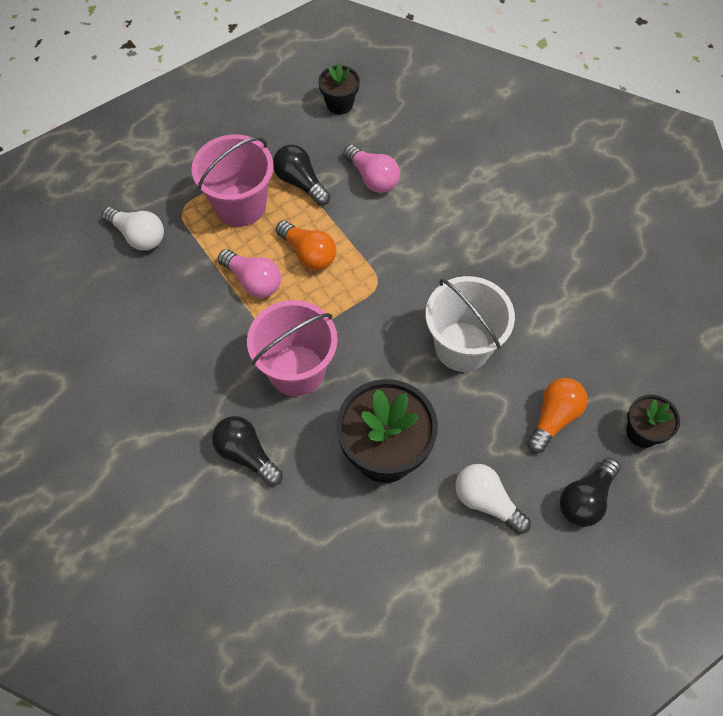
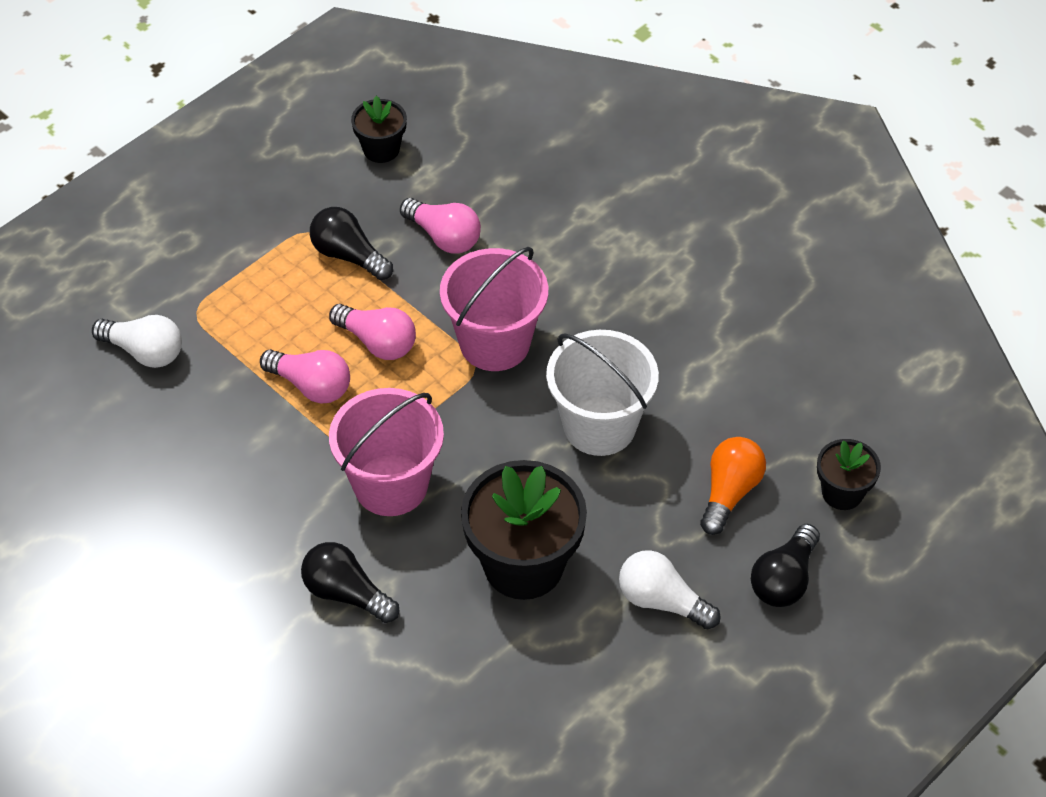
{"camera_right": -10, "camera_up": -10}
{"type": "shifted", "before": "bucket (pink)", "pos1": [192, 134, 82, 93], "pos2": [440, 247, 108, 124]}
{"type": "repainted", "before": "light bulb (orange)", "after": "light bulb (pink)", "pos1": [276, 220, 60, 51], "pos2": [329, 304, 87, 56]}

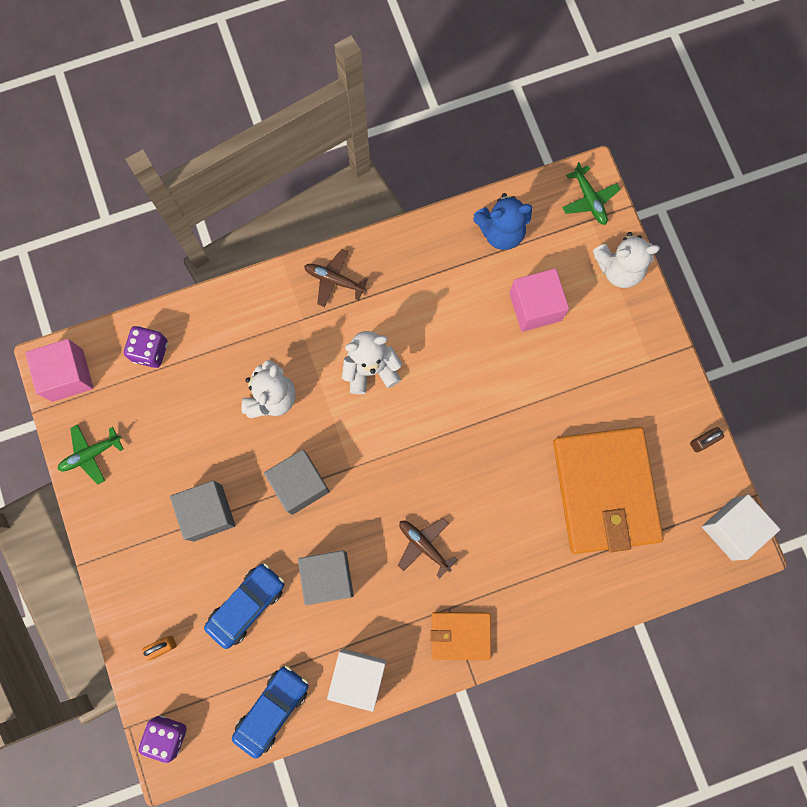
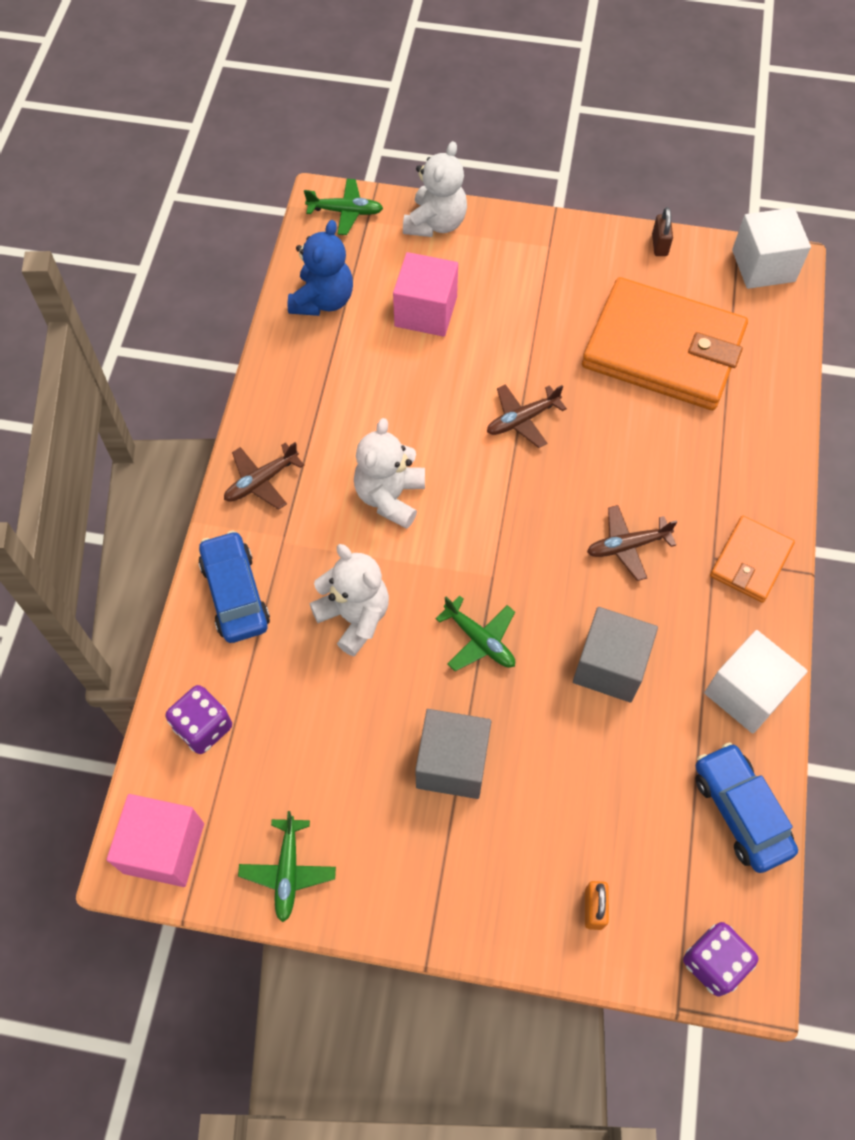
{"camera_right": -60, "camera_up": -15}
{"type": "shifted", "before": "car (blue)", "pos1": [204, 563, 81, 86], "pos2": [198, 530, 72, 113]}
{"type": "swapped", "before": "cube (grey)", "after": "plane (green)", "pos1": [264, 449, 66, 66], "pos2": [436, 596, 79, 75]}
{"type": "new", "after": "plane (brown)", "pos2": [487, 384, 80, 64]}

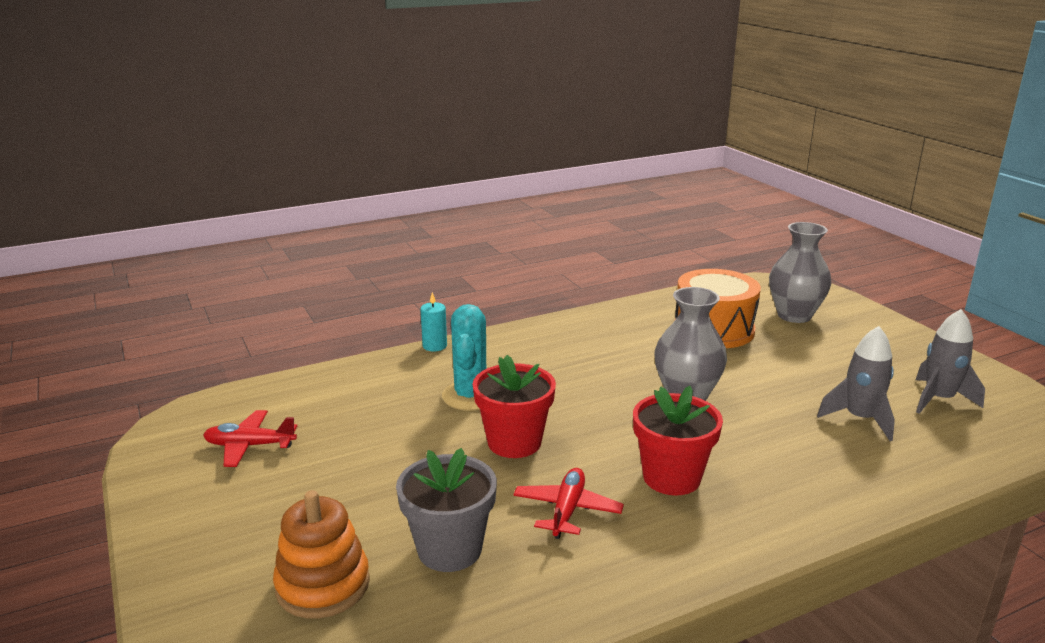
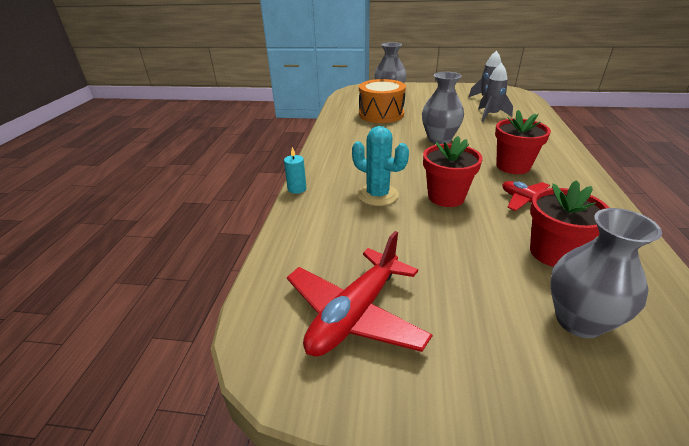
{"camera_right": -55, "camera_up": 10}
{"type": "scaled", "before": "plane (red)", "pos1": [203, 410, 94, 57], "pos2": [287, 231, 145, 126], "scale": 1.69}
{"type": "swapped", "before": "stacking toy (orange)", "after": "vase (grey)", "pos1": [273, 490, 97, 128], "pos2": [550, 208, 112, 130]}
{"type": "repainted", "before": "flower pot (grey)", "after": "flower pot (red)", "pos1": [396, 448, 101, 124], "pos2": [530, 180, 79, 87]}

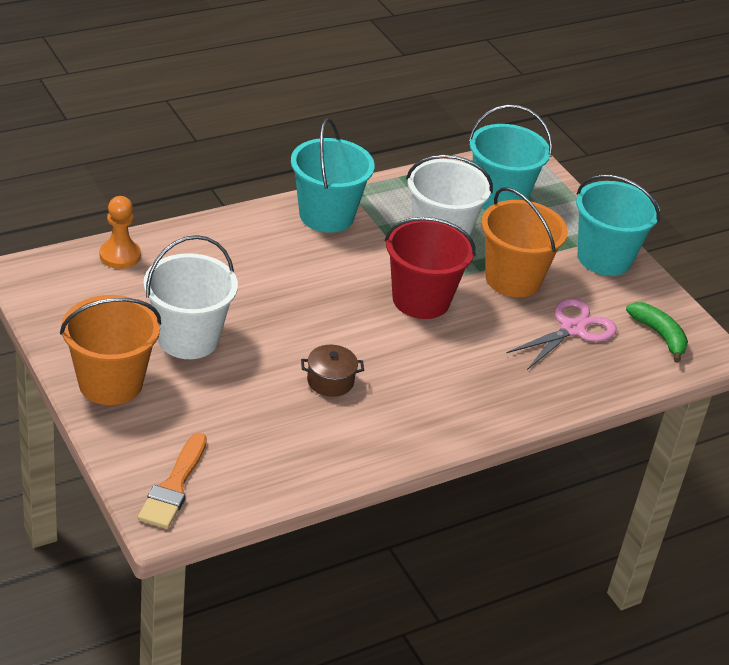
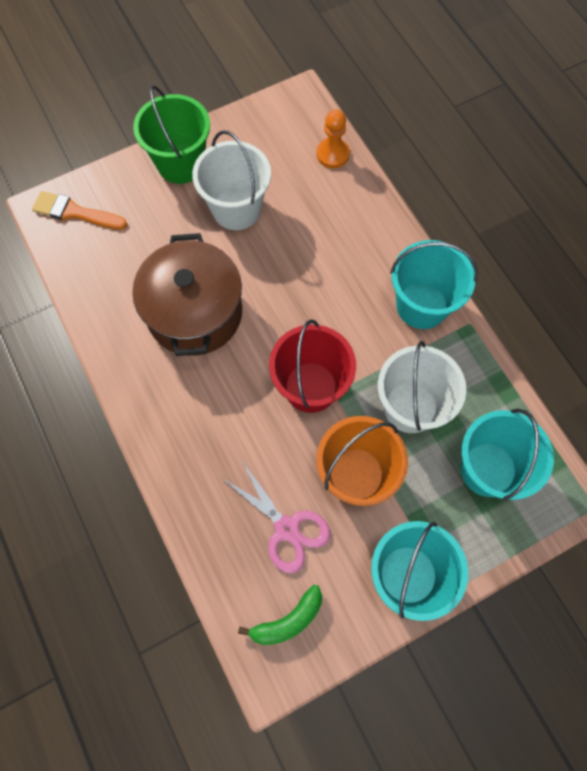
{"camera_right": 95, "camera_up": 30}
{"type": "repainted", "before": "bucket (orange)", "after": "bucket (green)", "pos1": [60, 295, 101, 110], "pos2": [133, 85, 77, 99]}
{"type": "scaled", "before": "pot (brown)", "pos1": [301, 345, 63, 52], "pos2": [132, 233, 110, 123], "scale": 2.44}

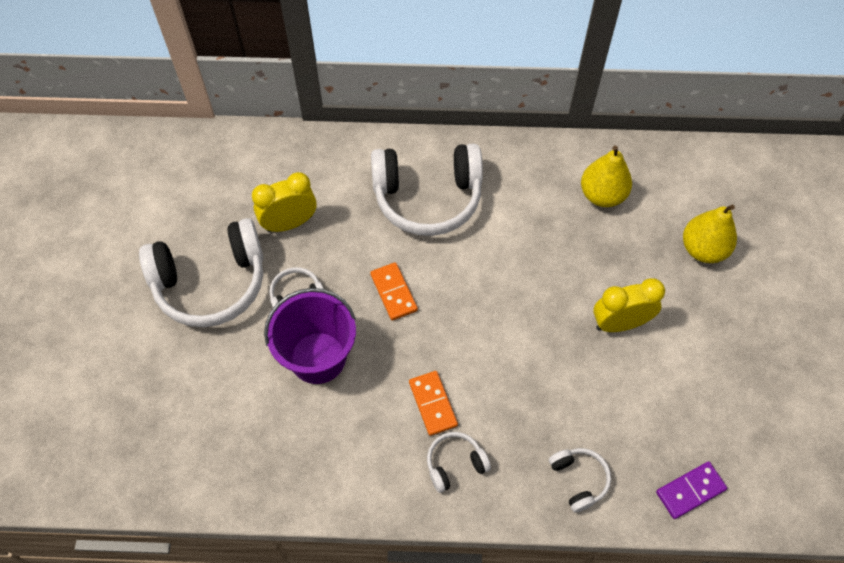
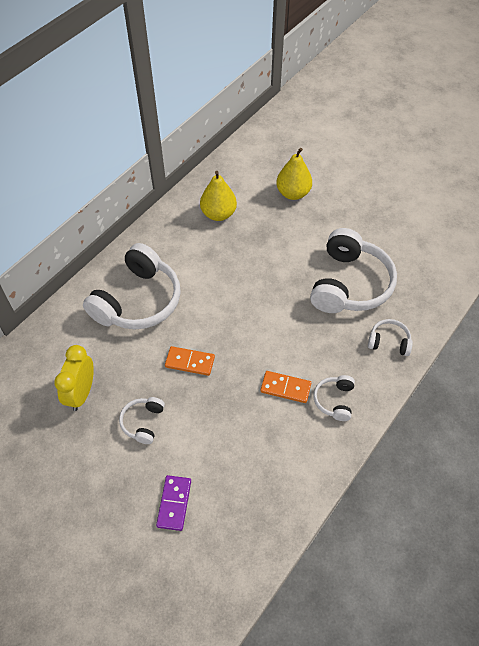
{"camera_right": -55, "camera_up": -5}
{"type": "shifted", "before": "headphones (white)", "pos1": [139, 218, 124, 109], "pos2": [310, 228, 87, 85]}
{"type": "gone", "before": "bucket (purple)", "pos1": [264, 288, 92, 96]}
{"type": "gone", "before": "clock (yellow)", "pos1": [593, 278, 72, 54]}
{"type": "shifted", "before": "domino (purple)", "pos1": [656, 462, 71, 57], "pos2": [156, 475, 35, 56]}

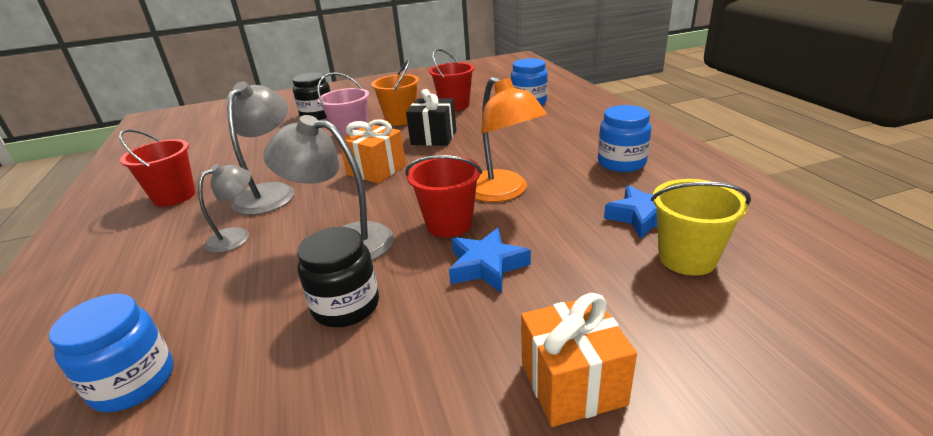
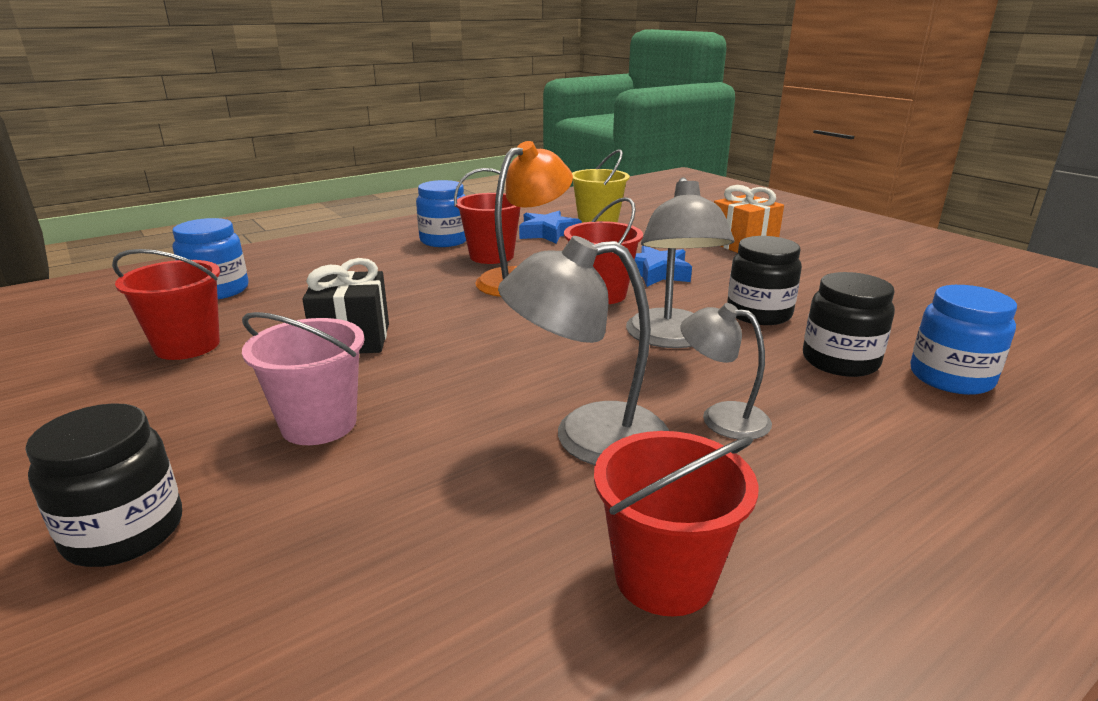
{"camera_right": -110, "camera_up": -5}
{"type": "gone", "before": "gift (orange)", "pos1": [341, 119, 65, 64]}
{"type": "gone", "before": "bucket (orange)", "pos1": [371, 59, 48, 67]}
{"type": "new", "after": "bucket (red)", "pos2": [454, 168, 67, 96]}
{"type": "new", "after": "jar (black)", "pos2": [803, 272, 92, 105]}

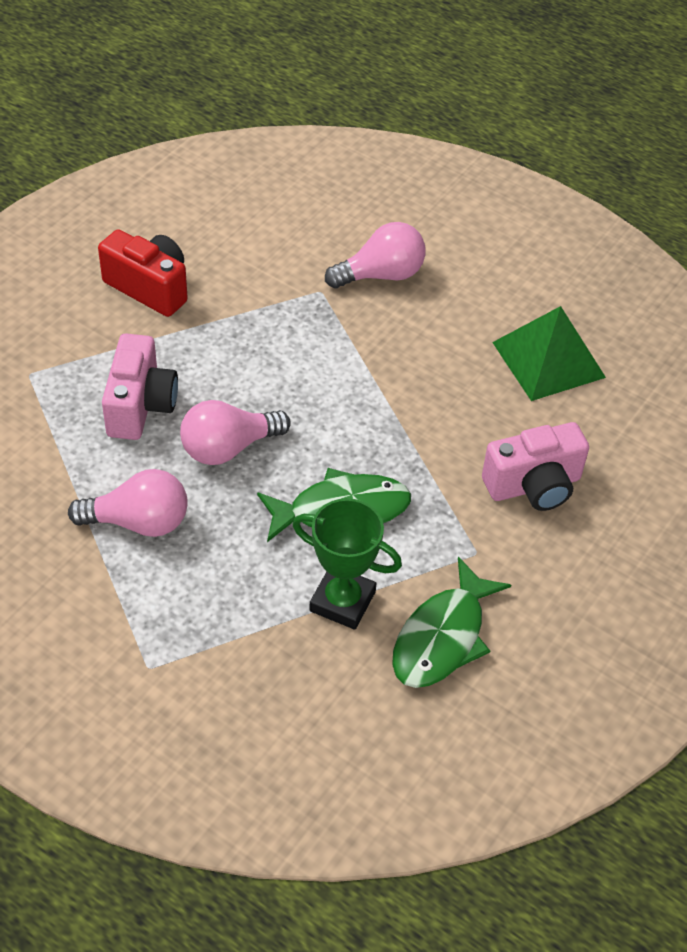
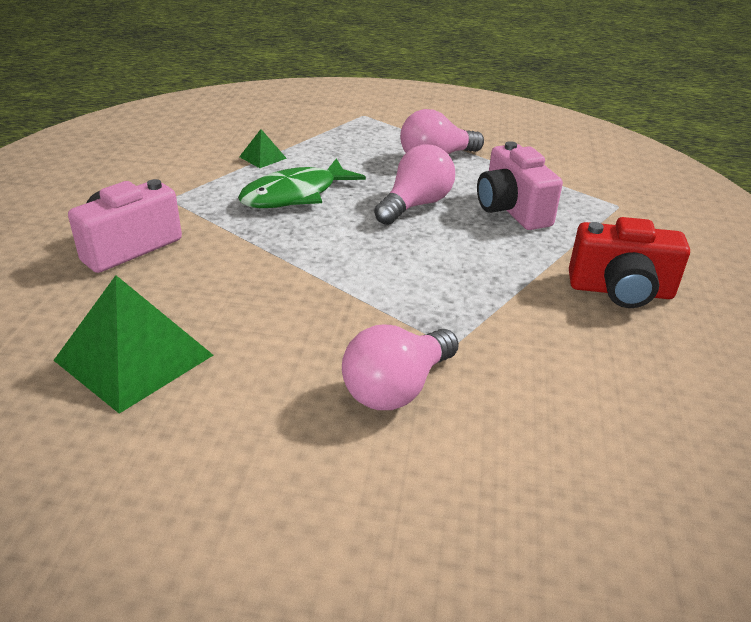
{"camera_right": 155, "camera_up": -15}
{"type": "swapped", "before": "trophy (green)", "after": "pyramid (green)", "pos1": [292, 498, 110, 132], "pos2": [239, 129, 48, 39]}
{"type": "gone", "before": "fish (green)", "pos1": [392, 557, 119, 131]}

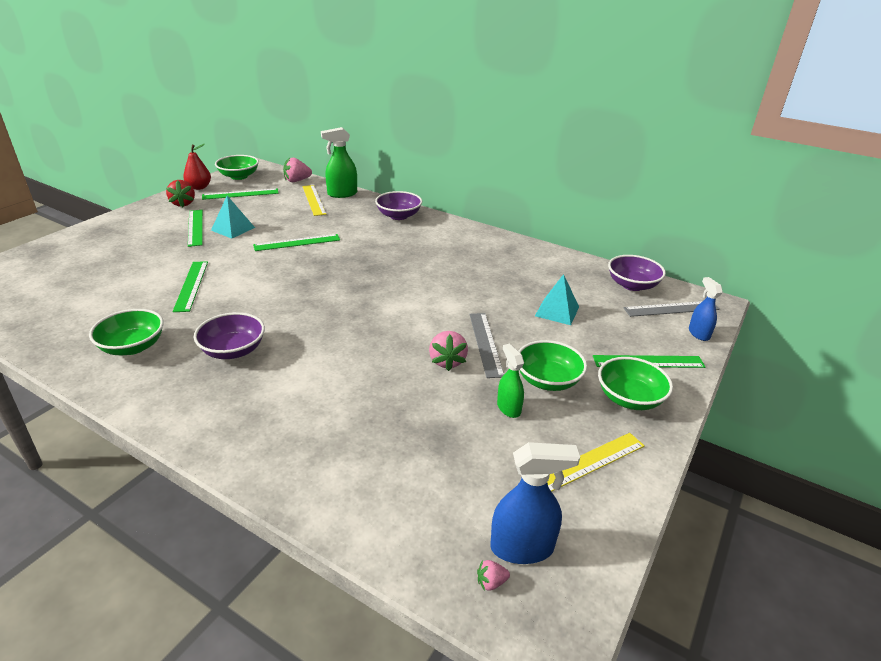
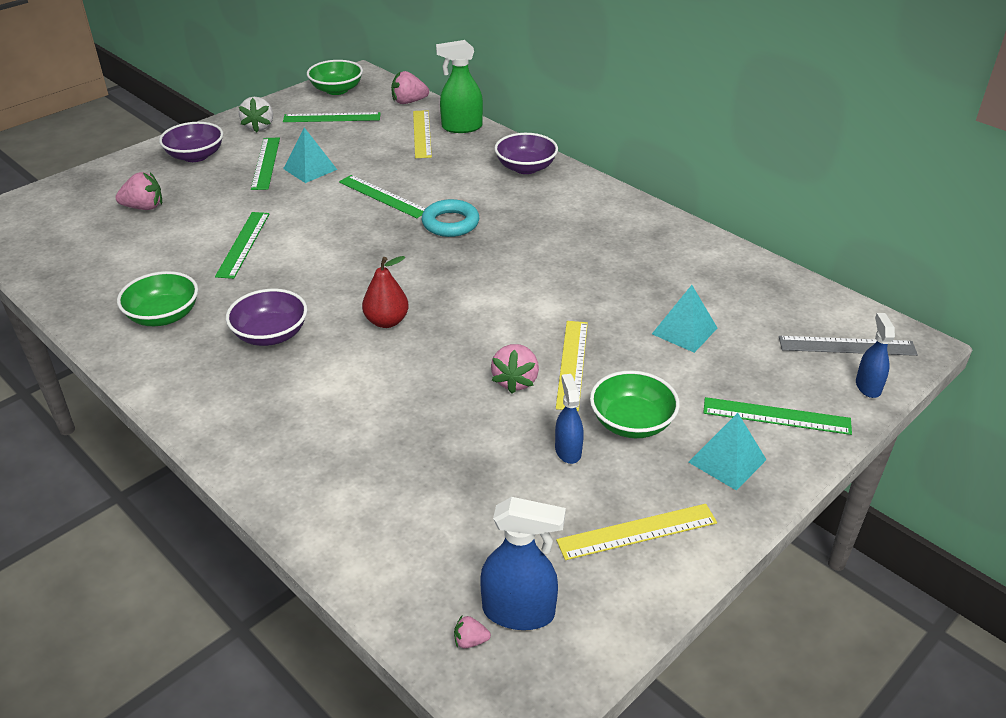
{"camera_right": 15, "camera_up": 5}
{"type": "repainted", "before": "strawberry (red)", "after": "strawberry (white)", "pos1": [166, 180, 29, 28], "pos2": [239, 97, 34, 36]}
{"type": "shifted", "before": "pear (red)", "pos1": [183, 144, 28, 46], "pos2": [362, 256, 47, 72]}
{"type": "rotated", "before": "ruler (green)", "pos1": [253, 234, 87, 17], "pos2": [339, 175, 87, 43], "turn": 45}
{"type": "repainted", "before": "ruler (grey)", "after": "ruler (yellow)", "pos1": [469, 313, 35, 65], "pos2": [556, 321, 32, 90]}
{"type": "repainted", "before": "spray bottle (green)", "after": "spray bottle (blue)", "pos1": [497, 344, 27, 74], "pos2": [555, 374, 29, 90]}
{"type": "swapped", "before": "bowl (green)", "after": "pyramid (turquoise)", "pos1": [598, 357, 75, 53], "pos2": [689, 413, 78, 78]}
{"type": "shifted", "before": "bowl (purple)", "pos1": [608, 255, 58, 36], "pos2": [159, 122, 64, 40]}
{"type": "new", "after": "strawberry (pink)", "pos2": [115, 172, 47, 38]}
{"type": "new", "after": "ring (turquoise)", "pos2": [422, 199, 57, 38]}

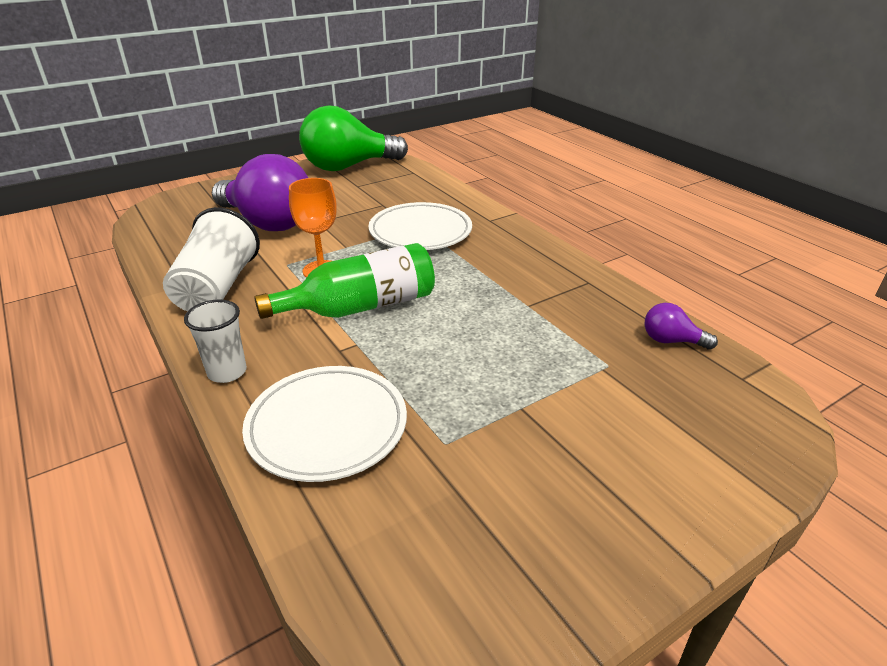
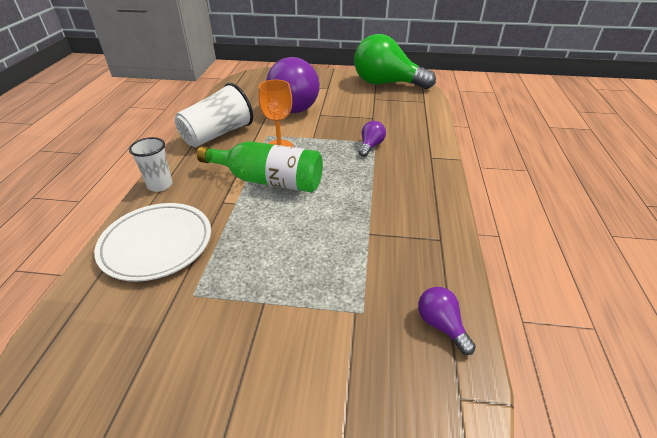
{"camera_right": 40, "camera_up": 5}
{"type": "swapped", "before": "plate (white)", "after": "light bulb (purple)", "pos1": [368, 202, 104, 48], "pos2": [359, 121, 27, 36]}

